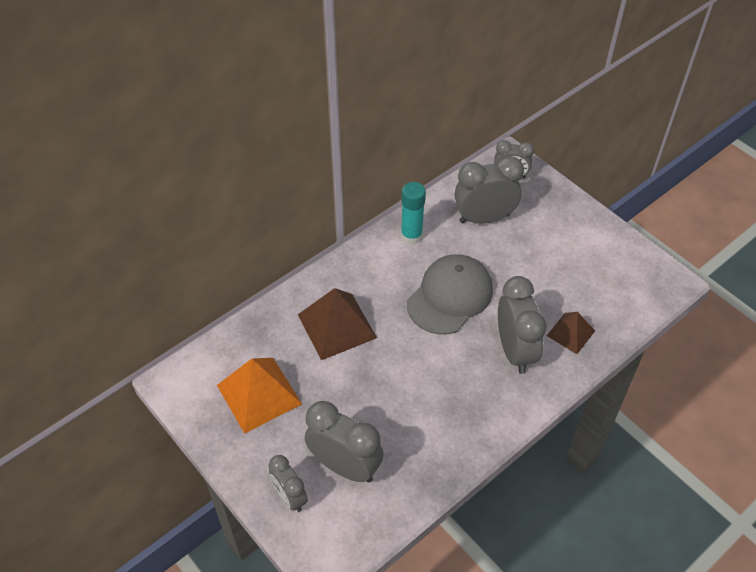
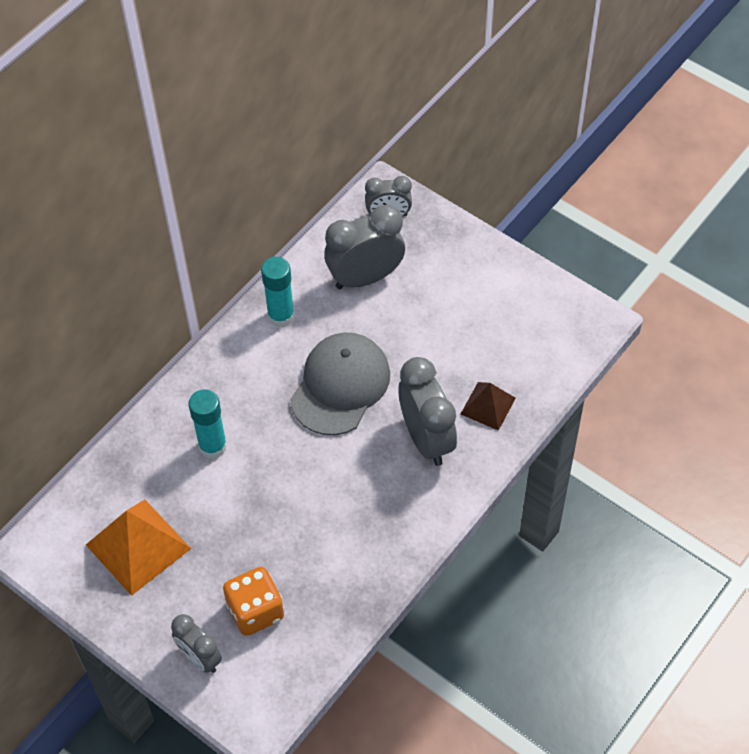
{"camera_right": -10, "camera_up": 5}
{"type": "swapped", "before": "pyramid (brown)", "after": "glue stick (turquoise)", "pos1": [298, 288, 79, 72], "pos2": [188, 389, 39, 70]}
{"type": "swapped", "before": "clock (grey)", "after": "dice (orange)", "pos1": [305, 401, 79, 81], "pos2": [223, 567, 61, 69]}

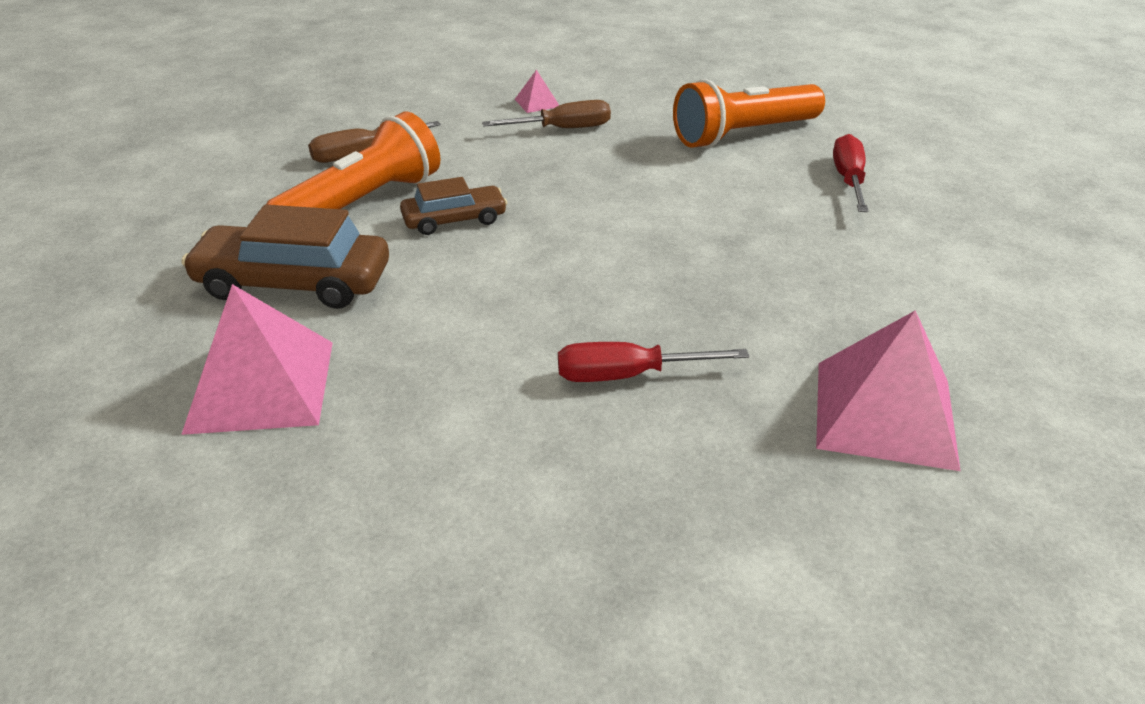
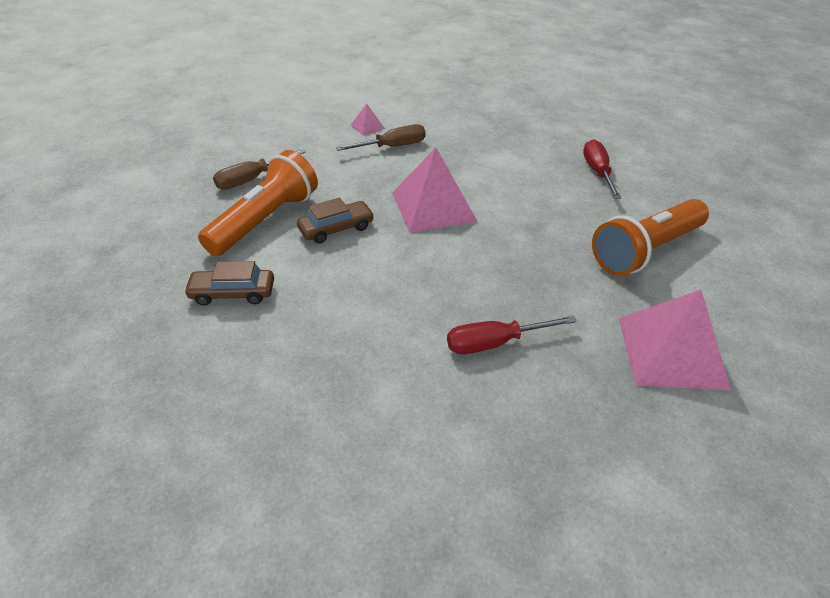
{"camera_right": -10, "camera_up": 5}
{"type": "scaled", "before": "car (brown)", "pos1": [181, 205, 208, 104], "pos2": [184, 261, 90, 45], "scale": 0.59}
{"type": "shifted", "before": "pyramid (pink)", "pos1": [181, 284, 152, 151], "pos2": [392, 147, 86, 86]}
{"type": "shifted", "before": "flashlight (orange)", "pos1": [673, 79, 152, 69], "pos2": [592, 199, 117, 77]}

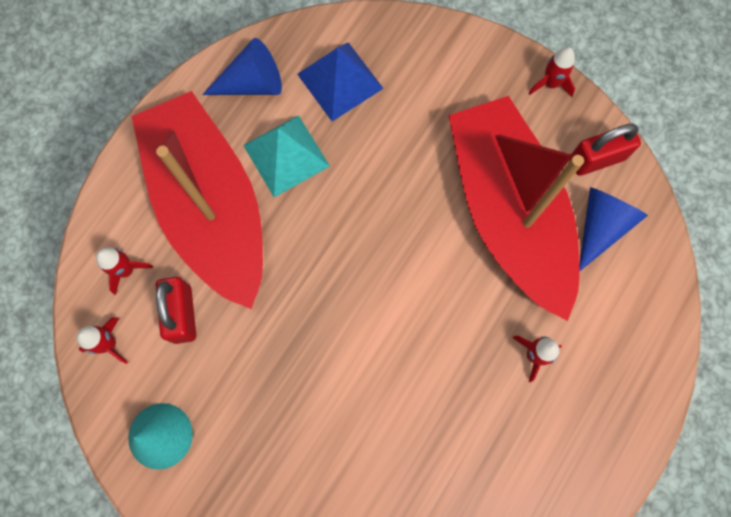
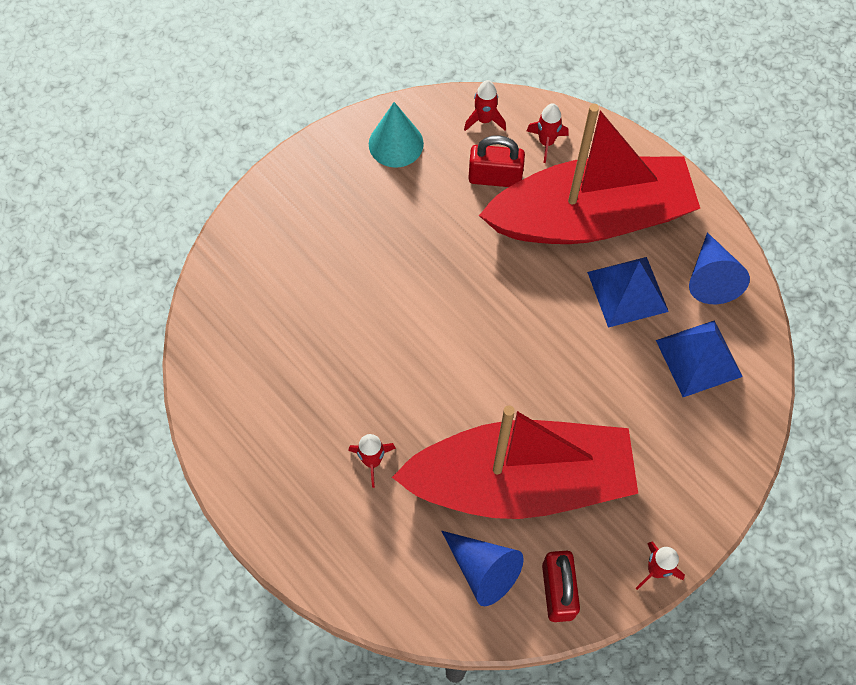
{"camera_right": 105, "camera_up": -10}
{"type": "repainted", "before": "pyramid (turquoise)", "after": "pyramid (blue)", "pos1": [243, 115, 87, 82], "pos2": [587, 257, 82, 71]}

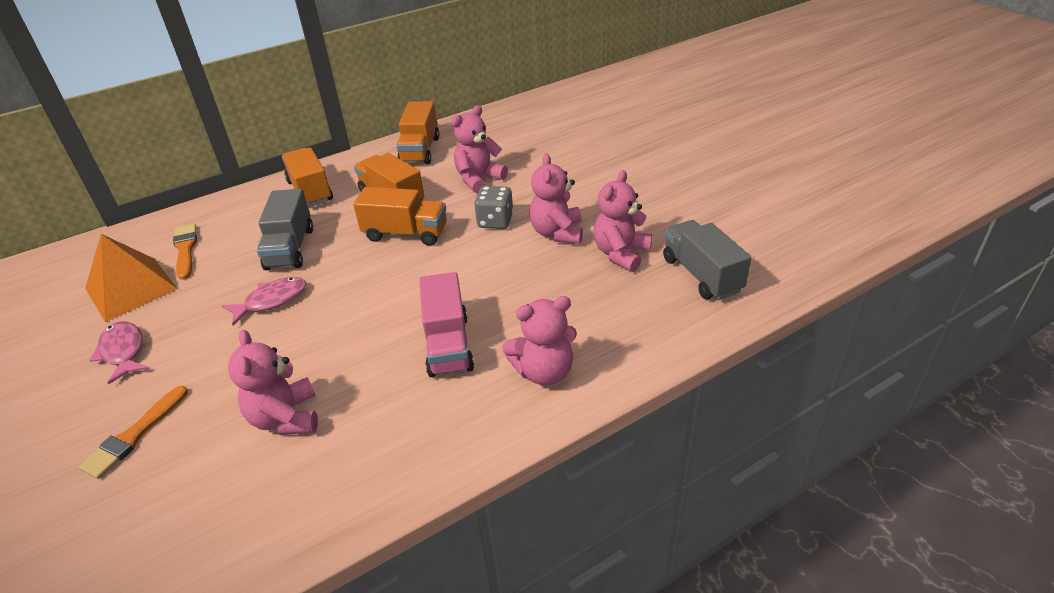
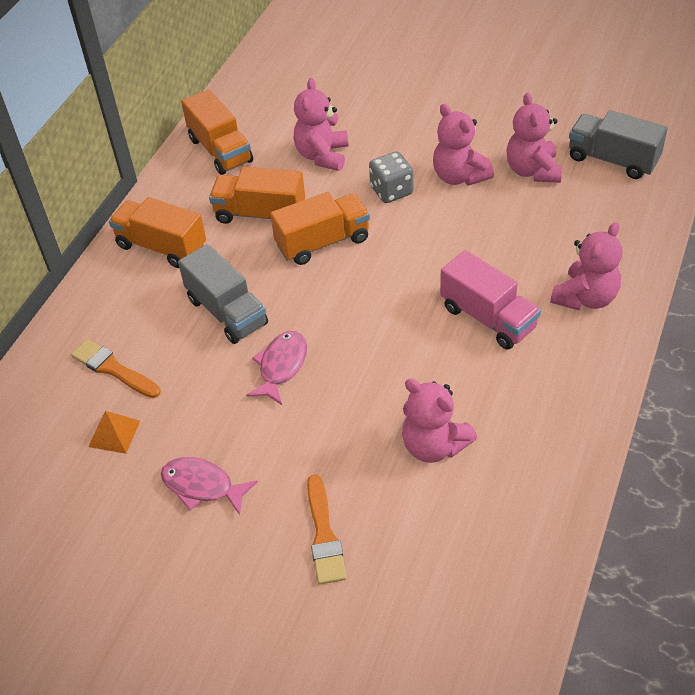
{"camera_right": -35, "camera_up": 10}
{"type": "scaled", "before": "pyramid (orange)", "pos1": [85, 234, 92, 88], "pos2": [88, 411, 52, 43], "scale": 0.49}

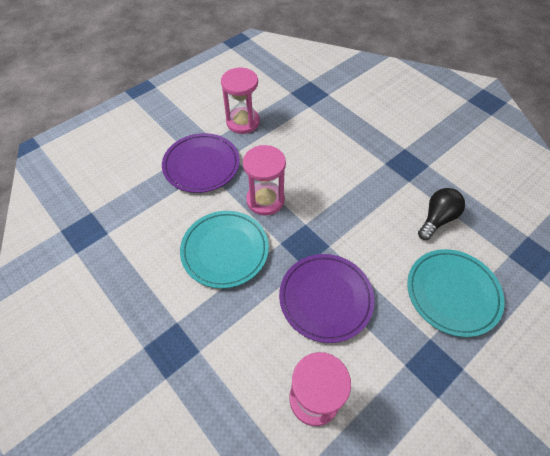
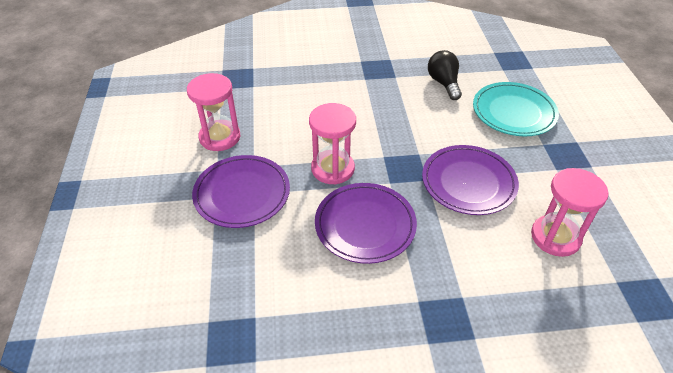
{"camera_right": -55, "camera_up": -10}
{"type": "repainted", "before": "plate (turquoise)", "after": "plate (purple)", "pos1": [180, 211, 89, 77], "pos2": [315, 183, 102, 81]}

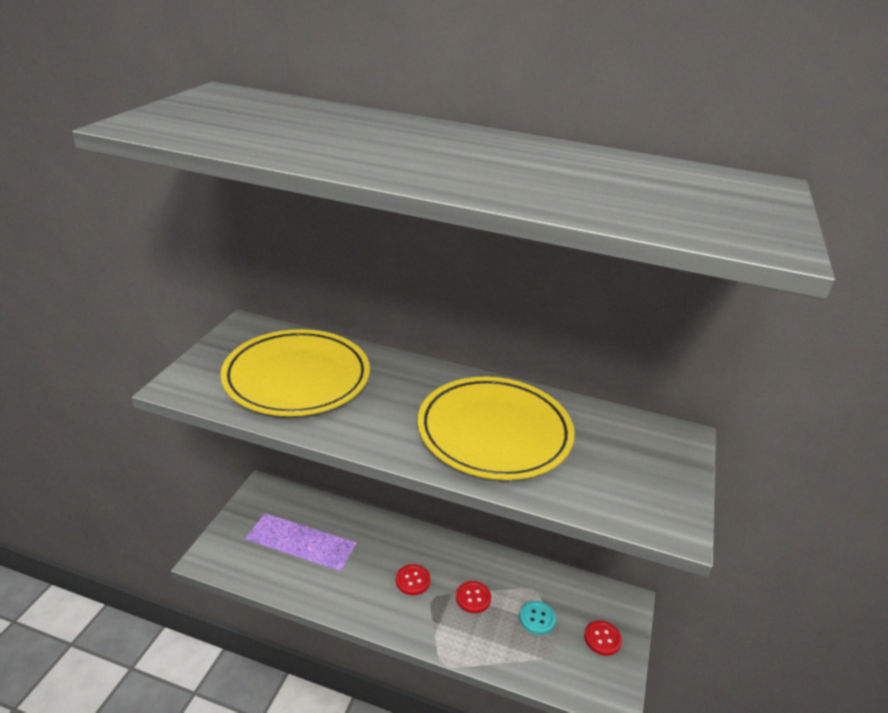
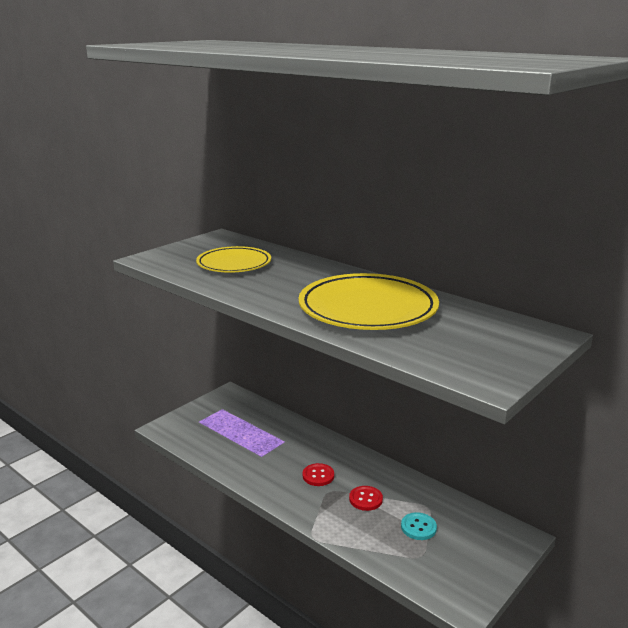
{"camera_right": 25, "camera_up": -10}
{"type": "scaled", "before": "plate (yellow)", "pos1": [221, 329, 149, 87], "pos2": [196, 246, 75, 27], "scale": 0.63}
{"type": "gone", "before": "button (red)", "pos1": [584, 620, 38, 36]}

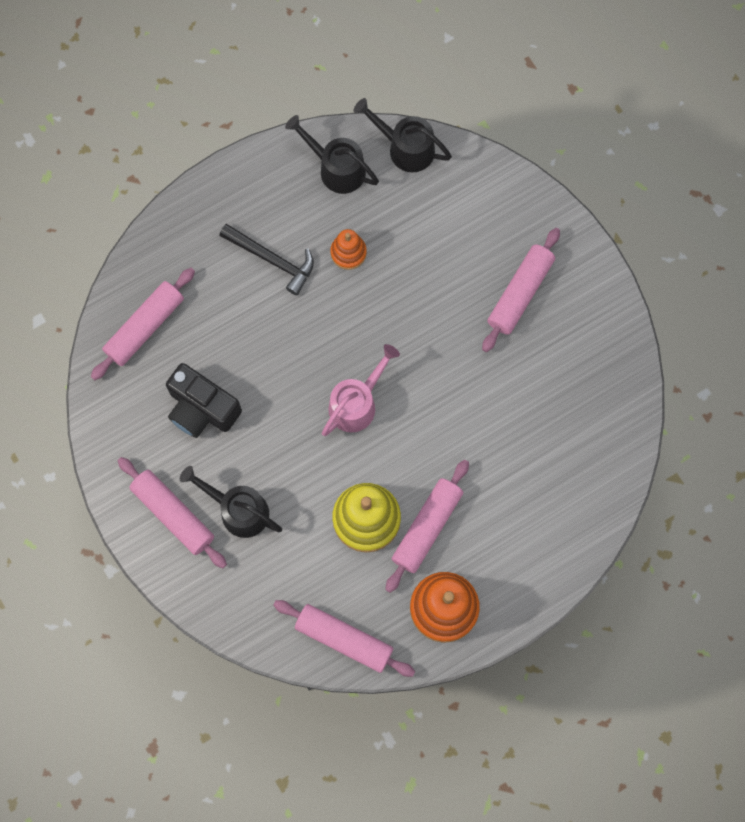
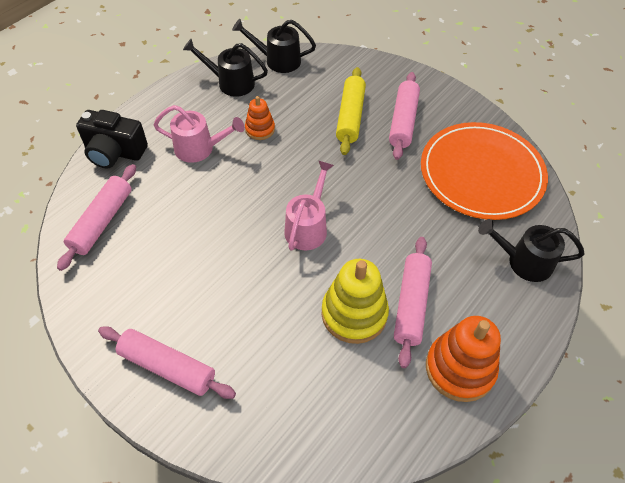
{"camera_right": -20, "camera_up": -20}
{"type": "shifted", "before": "camera (black)", "pos1": [166, 363, 76, 75], "pos2": [76, 110, 72, 59]}
{"type": "shifted", "before": "watering can (black)", "pos1": [180, 466, 102, 72], "pos2": [478, 219, 106, 63]}
{"type": "swapped", "before": "hammer (black)", "after": "watering can (pink)", "pos1": [219, 224, 95, 71], "pos2": [153, 105, 92, 58]}
{"type": "gone", "before": "rolling pin (pink)", "pos1": [274, 600, 141, 77]}
{"type": "new", "after": "rolling pin (yellow)", "pos2": [336, 67, 30, 88]}
{"type": "new", "after": "plate (orange)", "pos2": [421, 122, 127, 98]}

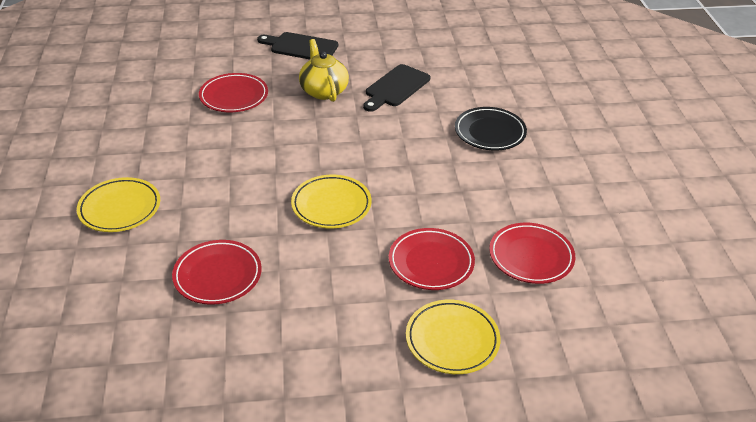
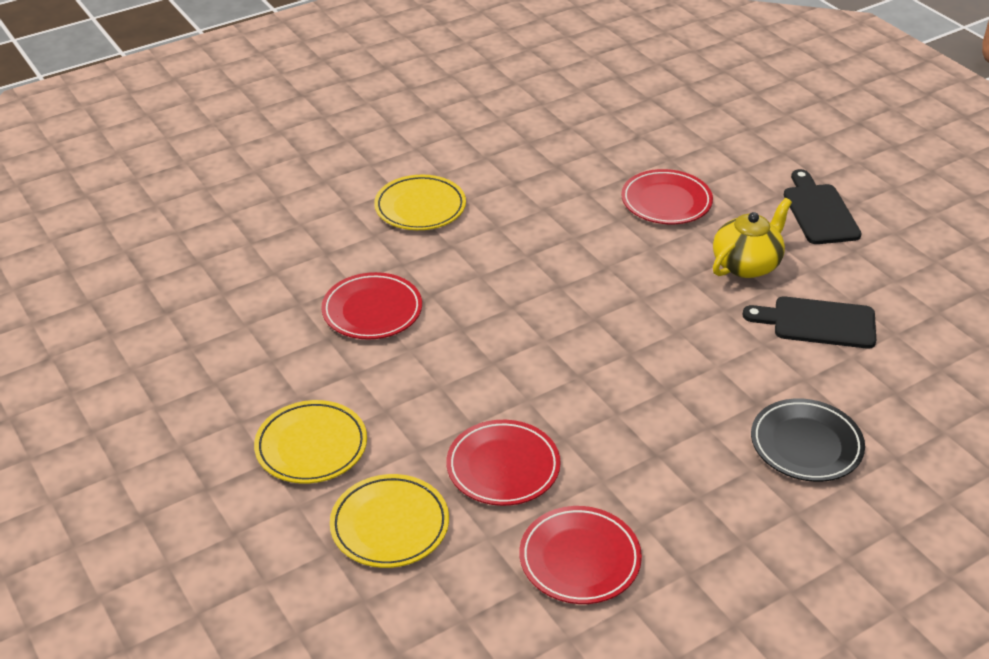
{"camera_right": 65, "camera_up": 0}
{"type": "shifted", "before": "plate (yellow)", "pos1": [291, 175, 81, 53], "pos2": [254, 400, 113, 83]}

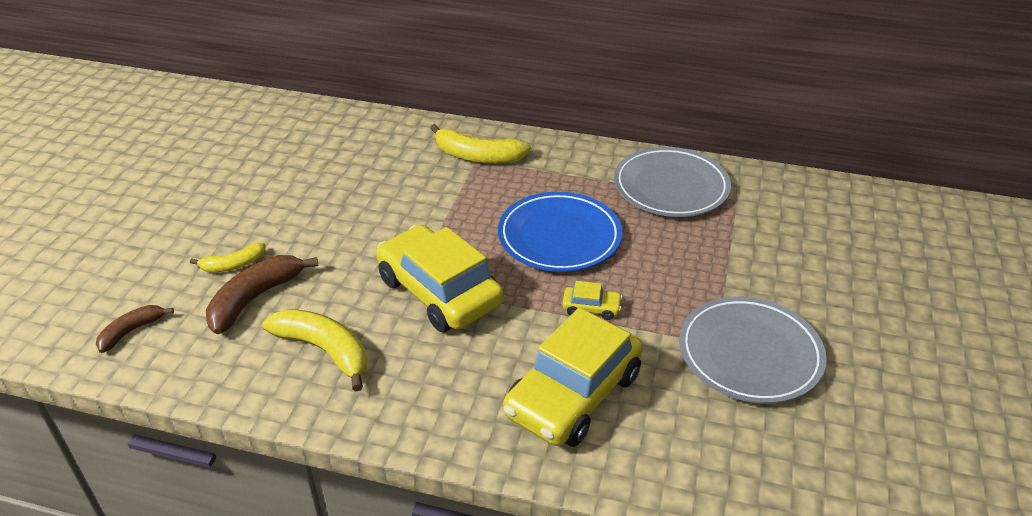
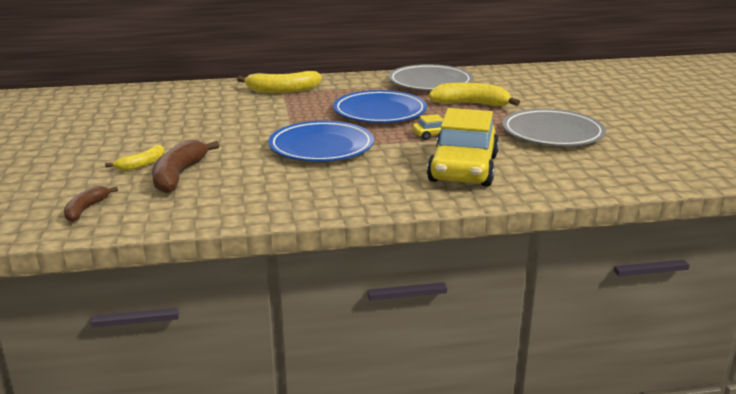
{"camera_right": -25, "camera_up": -15}
{"type": "shifted", "before": "banana (yellow)", "pos1": [262, 309, 105, 83], "pos2": [428, 83, 92, 23]}
{"type": "swapped", "before": "car (yellow)", "after": "plate (blue)", "pos1": [376, 225, 127, 107], "pos2": [268, 121, 106, 41]}

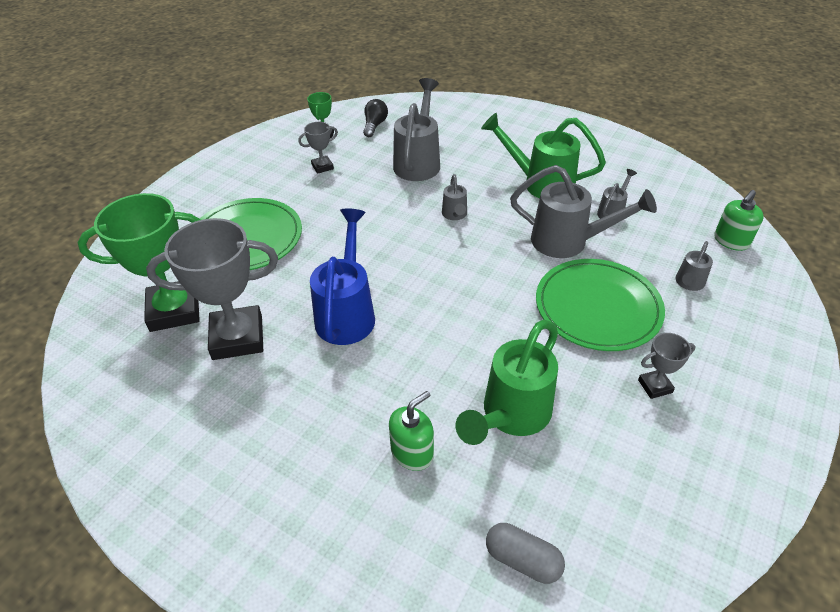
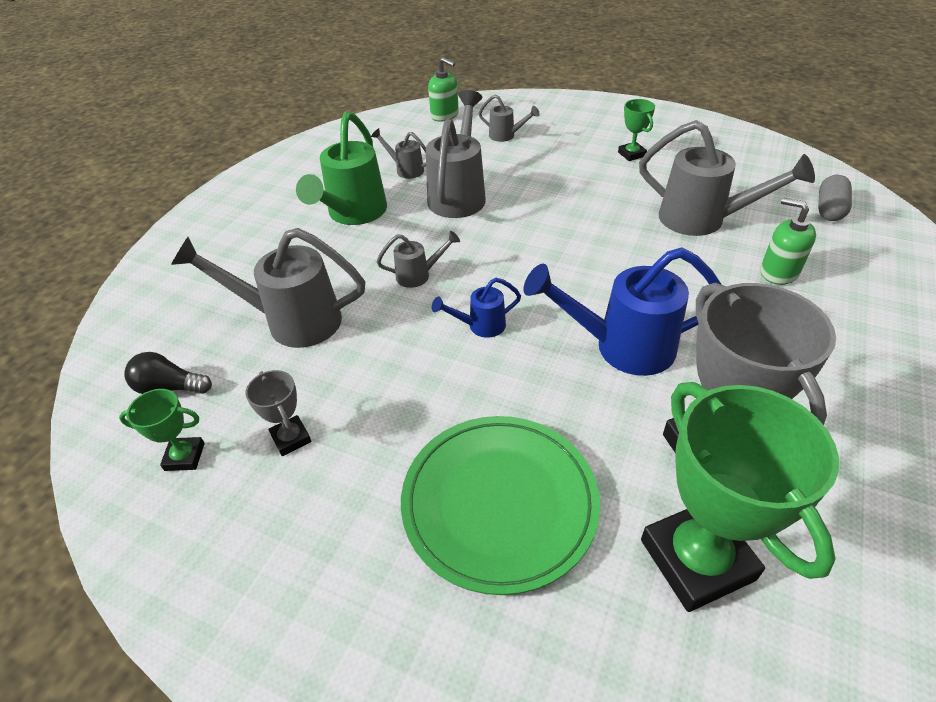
{"camera_right": -95, "camera_up": 0}
{"type": "repainted", "before": "watering can (green)", "after": "watering can (grey)", "pos1": [456, 320, 102, 125], "pos2": [639, 120, 176, 116]}
{"type": "gone", "before": "plate (green)", "pos1": [536, 259, 129, 92]}
{"type": "repainted", "before": "trophy (grey)", "after": "trophy (green)", "pos1": [638, 333, 58, 66], "pos2": [618, 99, 37, 62]}
{"type": "new", "after": "watering can (blue)", "pos2": [432, 278, 89, 60]}

